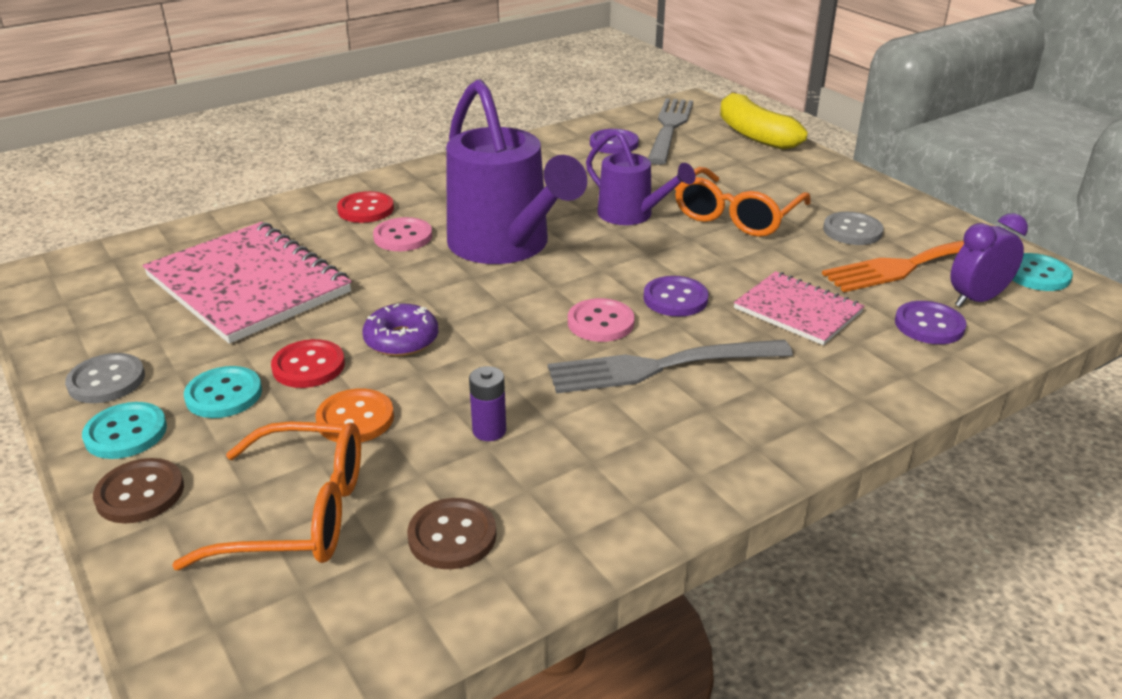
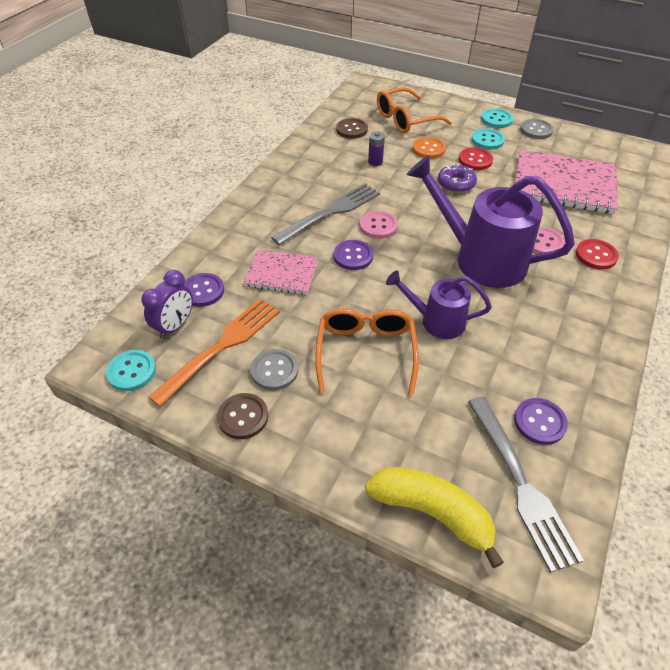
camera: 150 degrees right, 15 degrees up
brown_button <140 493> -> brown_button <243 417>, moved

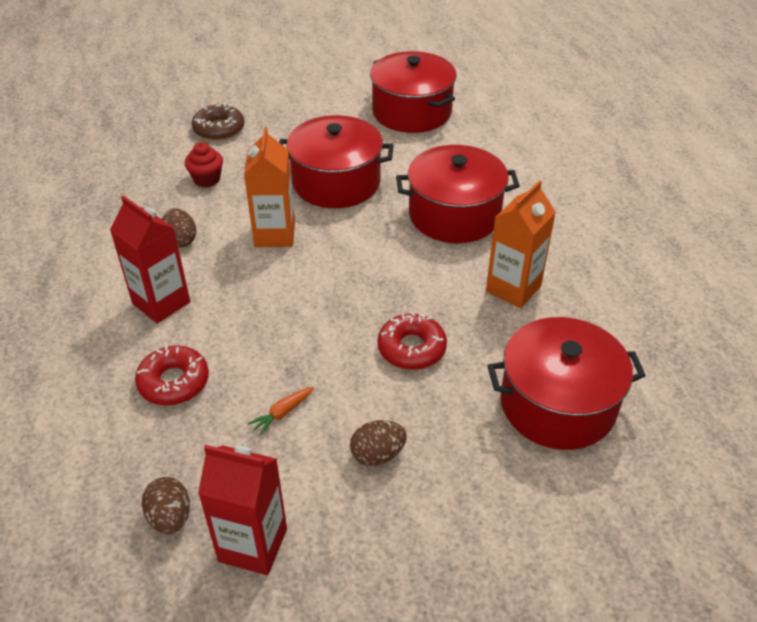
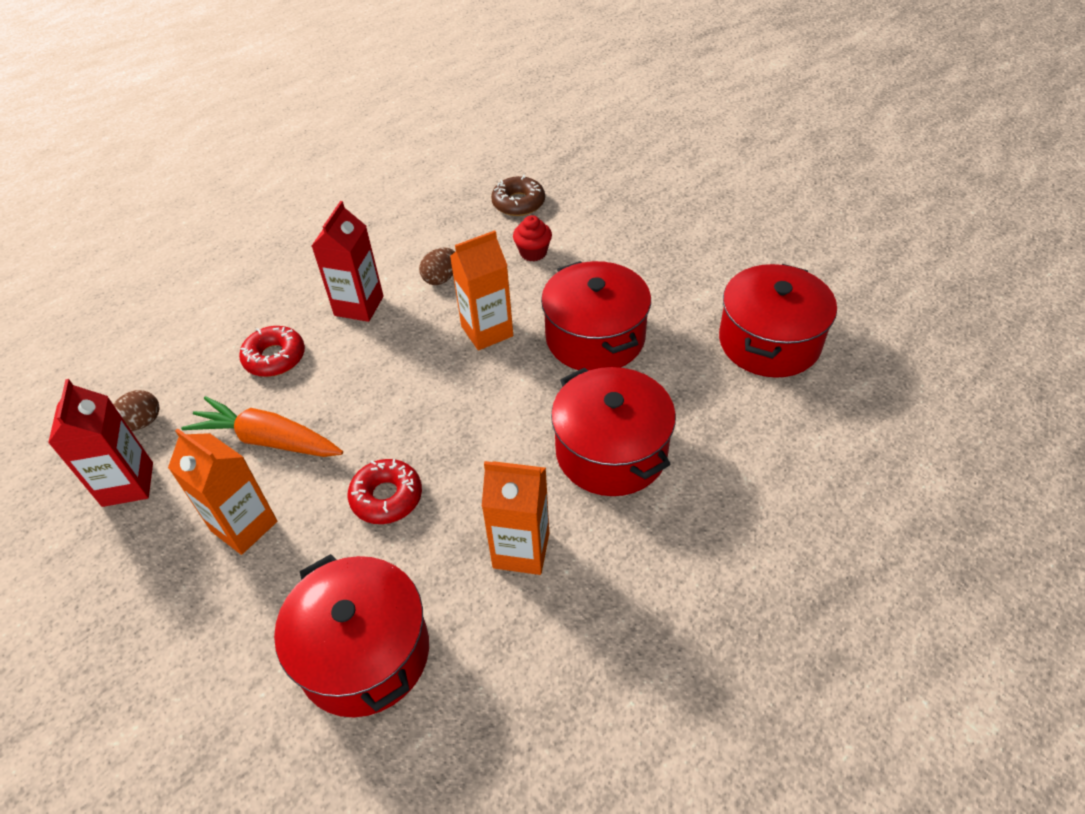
camera: 65 degrees right, 5 degrees up
brown_donut <219 129> -> brown_donut <518 203>, moved
brown_egg <377 455> -> orange_carton <244 526>
orange_carrot <282 413> -> orange_carrot <267 440>, x2.36

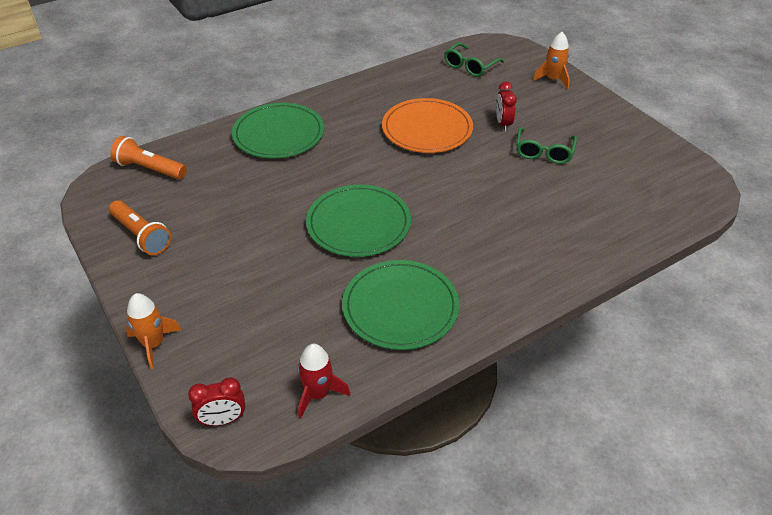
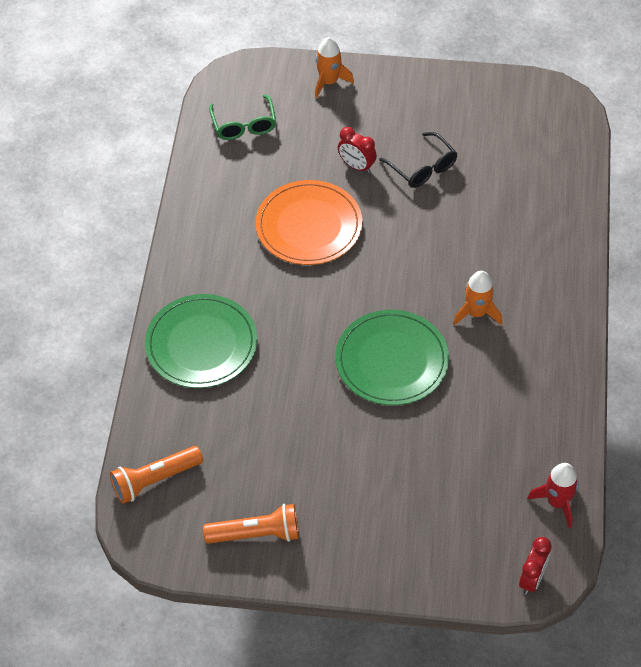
camera: 50 degrees left, 10 degrees up
green_plate <400 307> -> none
orange_rocket <154 344> -> orange_rocket <477 313>, moved
green_glasses <544 152> -> black_glasses <422 167>

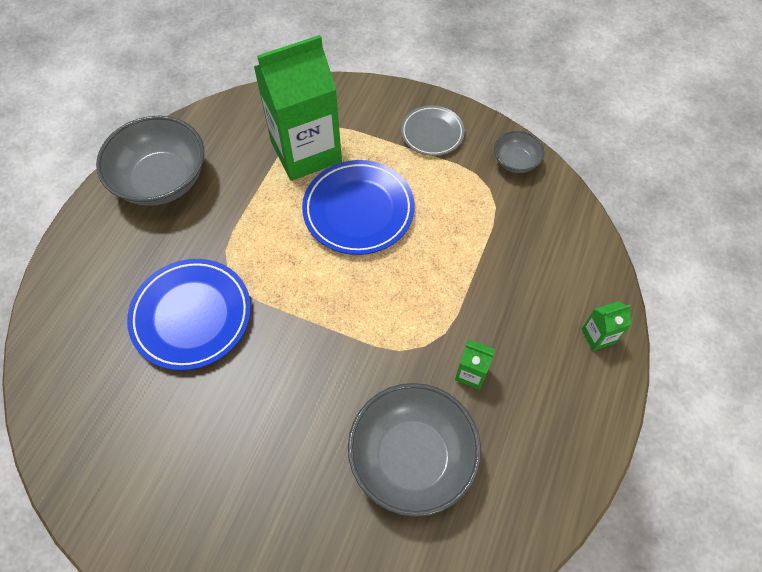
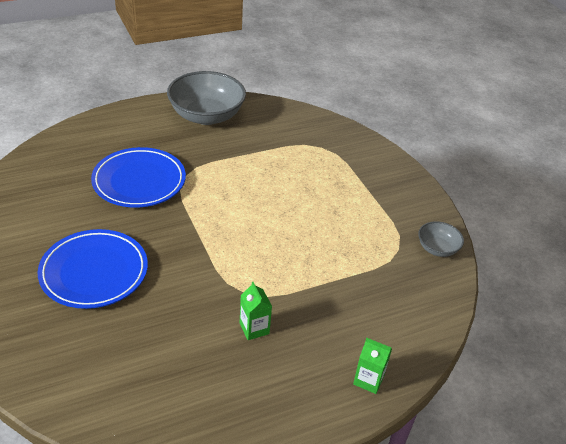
camera: 40 degrees right, 20 degrees down
green_carton <306 151> -> none
grey_bowl <412 457> -> none
grey_plate <432 133> -> none
blue_plate <358 210> -> blue_plate <94 272>, moved

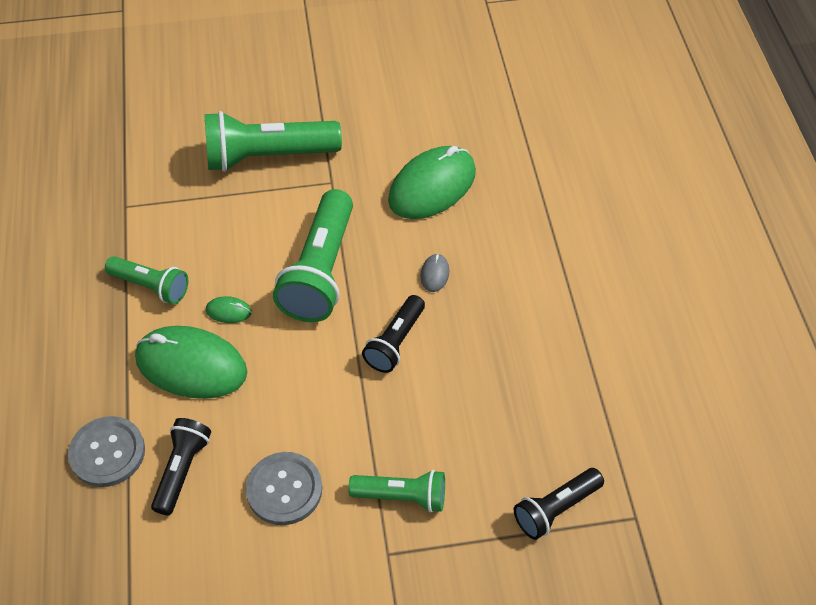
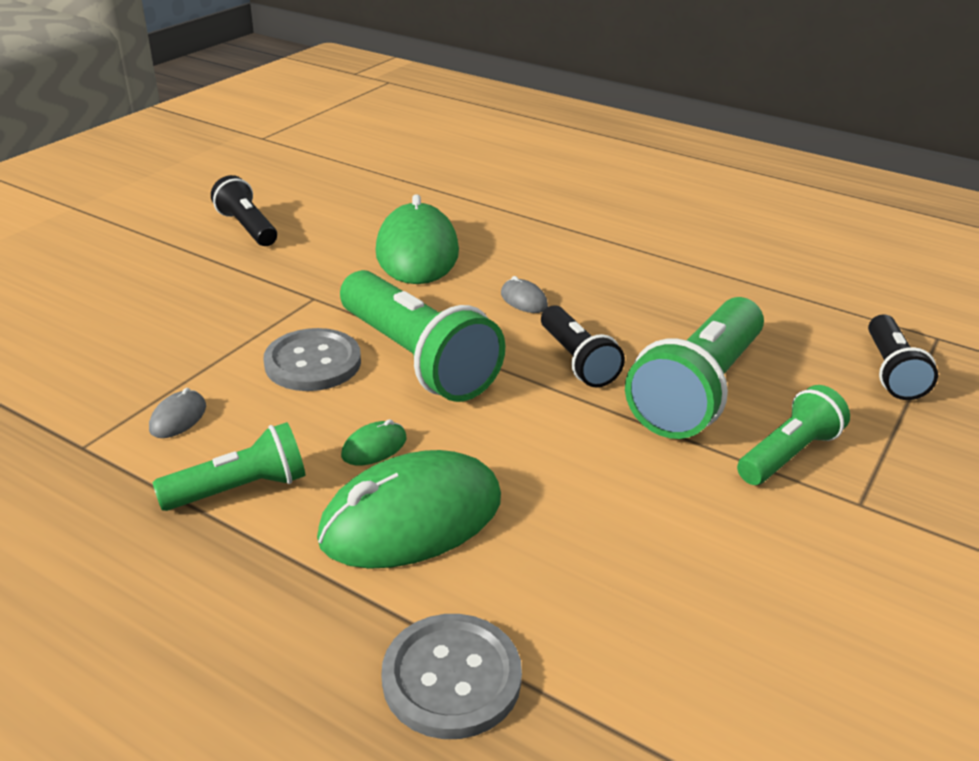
camera: 50 degrees left, 20 degrees down
none -> grey_mouse <178 418>
black_flashlight <182 470> -> black_flashlight <247 227>, moved
green_flashlight <268 156> -> green_flashlight <698 391>, moved
grey_button <284 489> -> grey_button <313 363>, moved

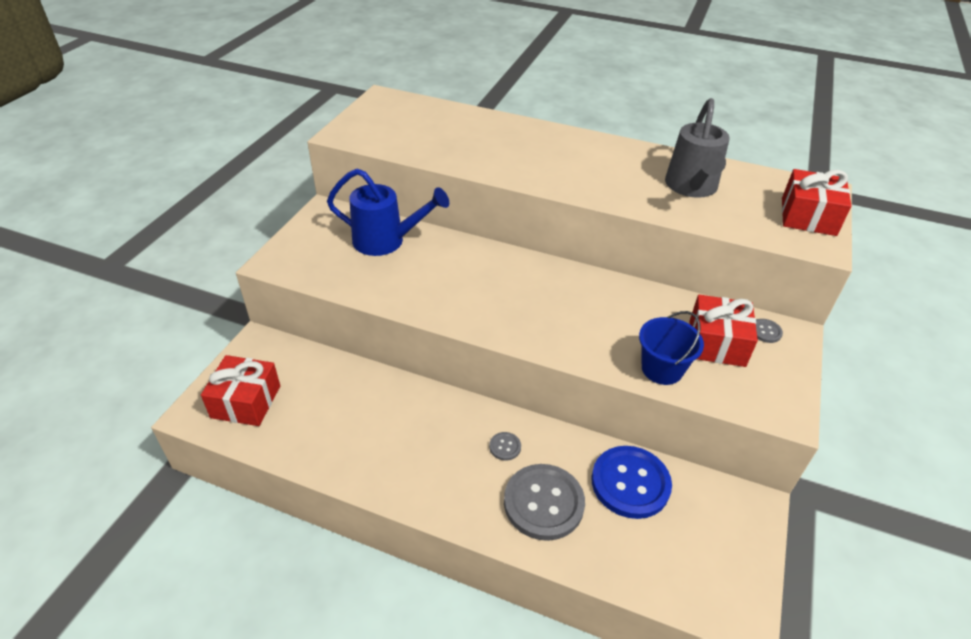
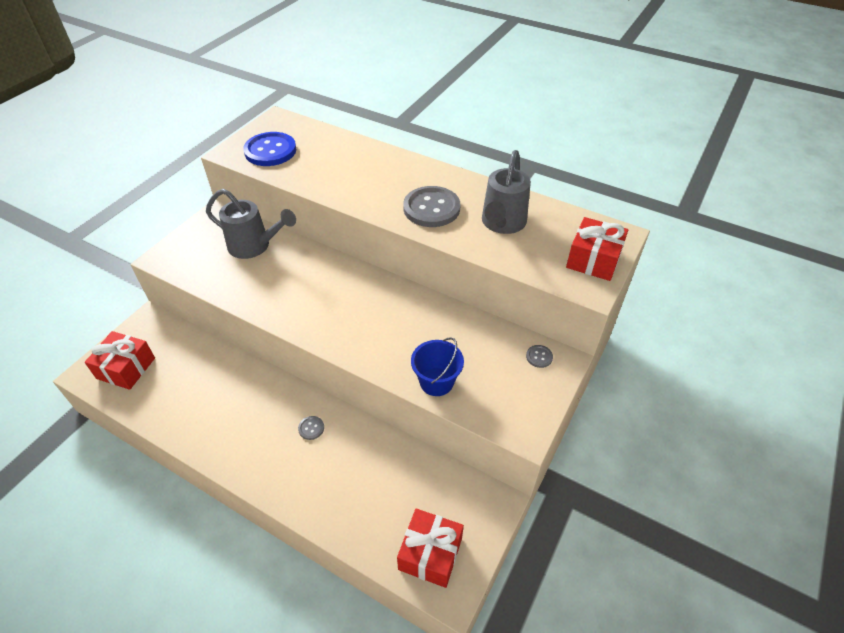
camera: 10 degrees right, 5 degrees up
grey_button <543 503> -> grey_button <431 208>, moved
blue_button <630 483> -> blue_button <270 151>, moved
red_gift <716 343> -> red_gift <430 553>, moved
blue_watering_can <386 241> -> grey_watering_can <254 246>

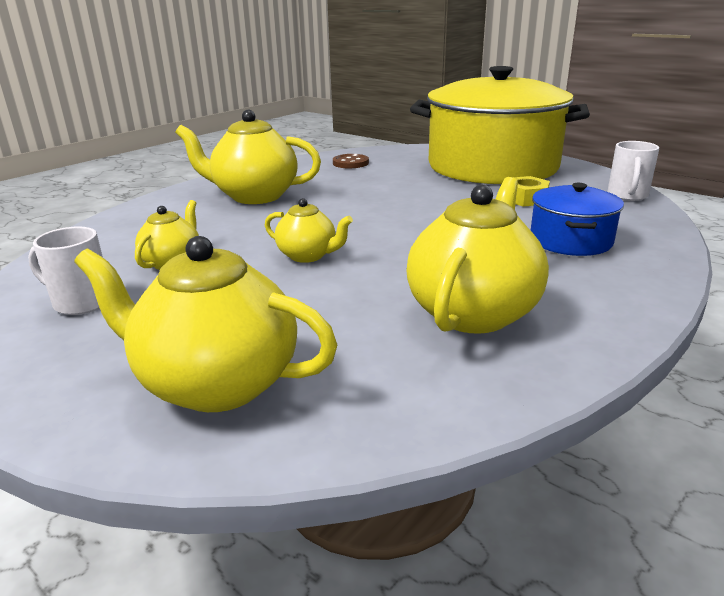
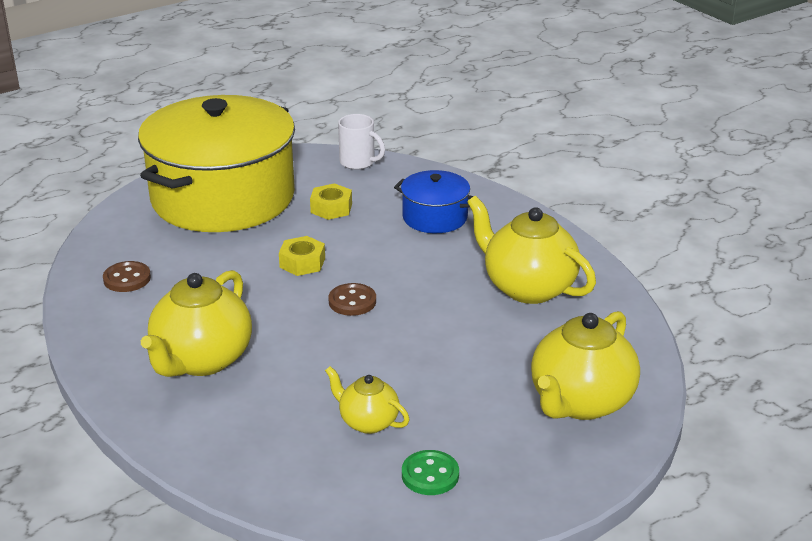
camera: 75 degrees left, 5 degrees up
yellow_teapot <308 256> -> none
none -> yellow_nut <302 262>
none -> brown_button <352 301>
white_mug <81 302> -> green_button <430 475>

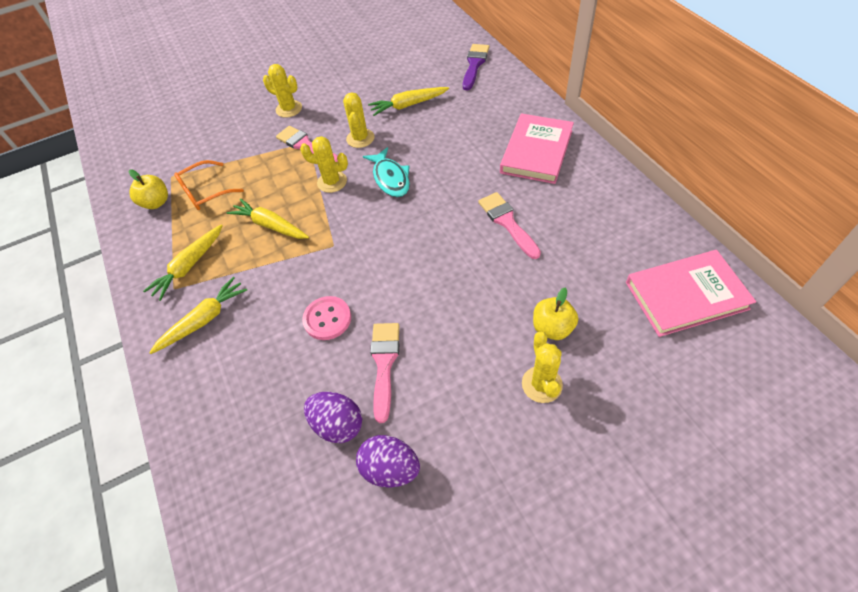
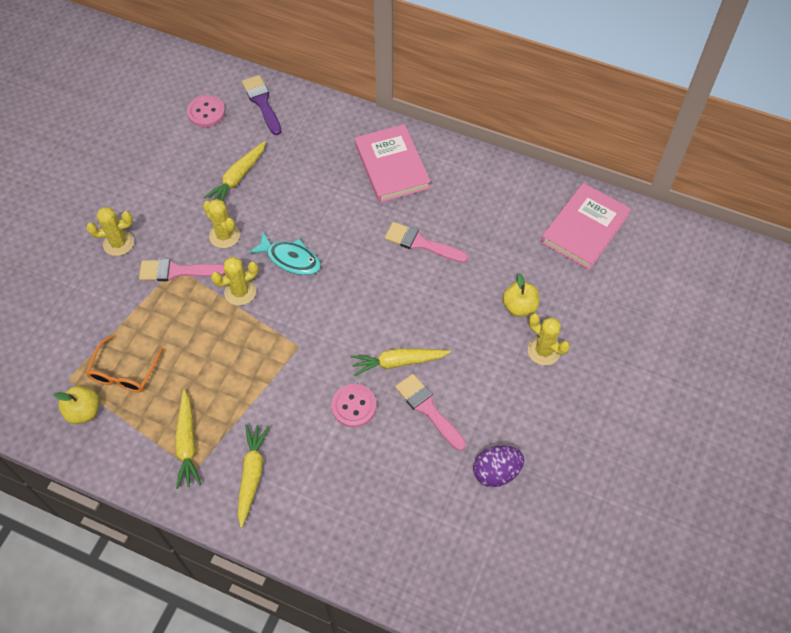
camera: 45 degrees left, 5 degrees up
purple_egg <338 424> -> none
none -> pink_button <206 112>
yellow_carrot <270 225> -> yellow_carrot <398 362>, moved

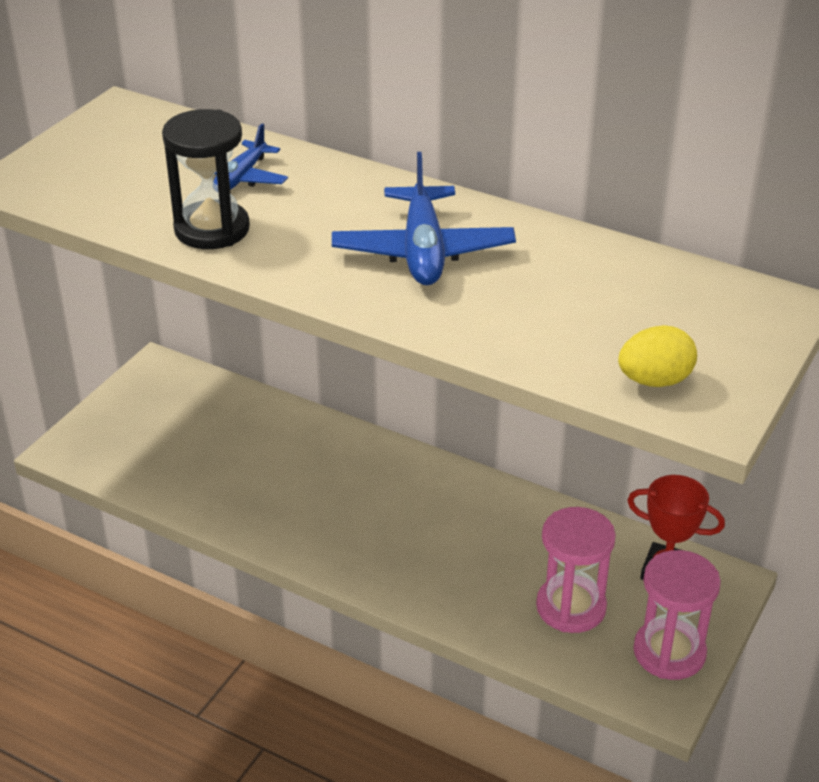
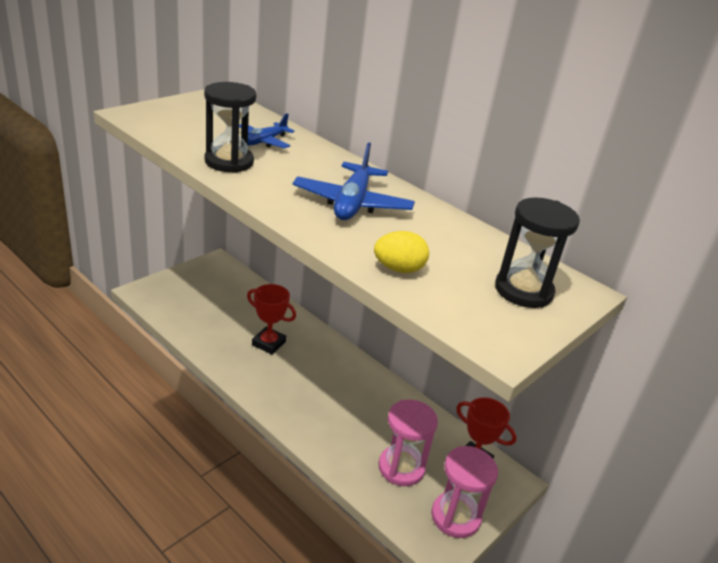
camera: 10 degrees right, 5 degrees down
none -> red_trophy <268 343>
none -> black_hourglass <523 291>
yellow_egg <654 381> -> yellow_egg <398 269>, moved

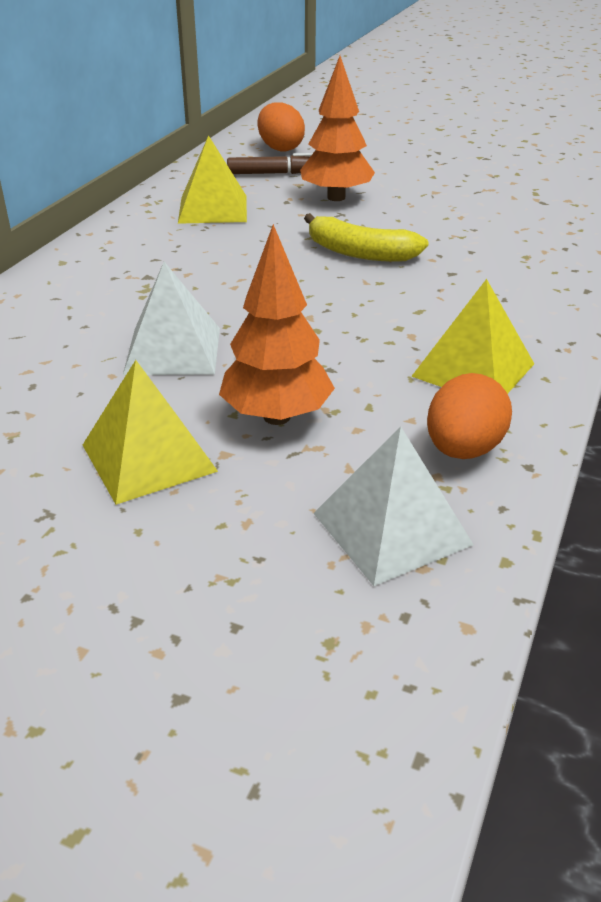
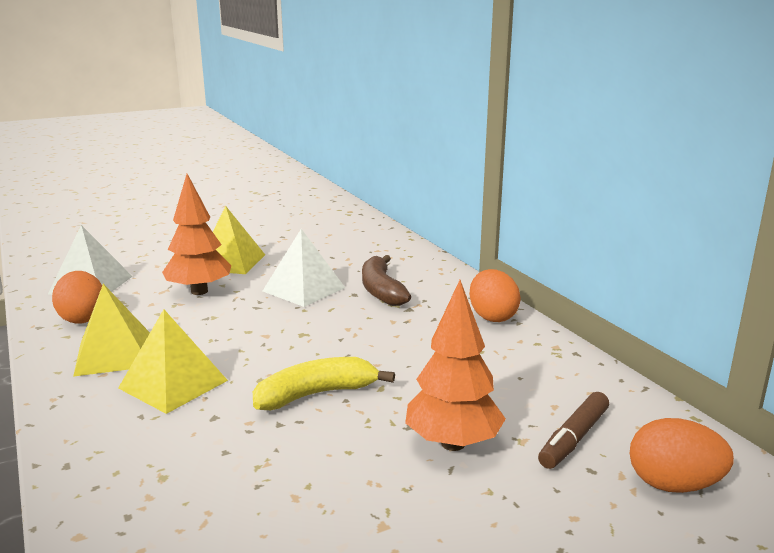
camera: 130 degrees right, 15 degrees down
none -> brown_banana <381 290>
none -> orange_egg <492 317>
yellow_pyramid <213 209> -> yellow_pyramid <173 384>, moved

